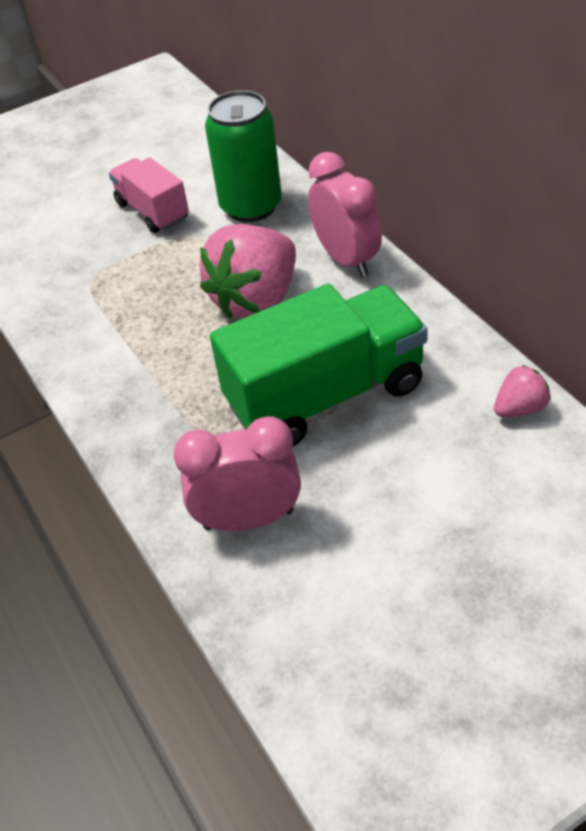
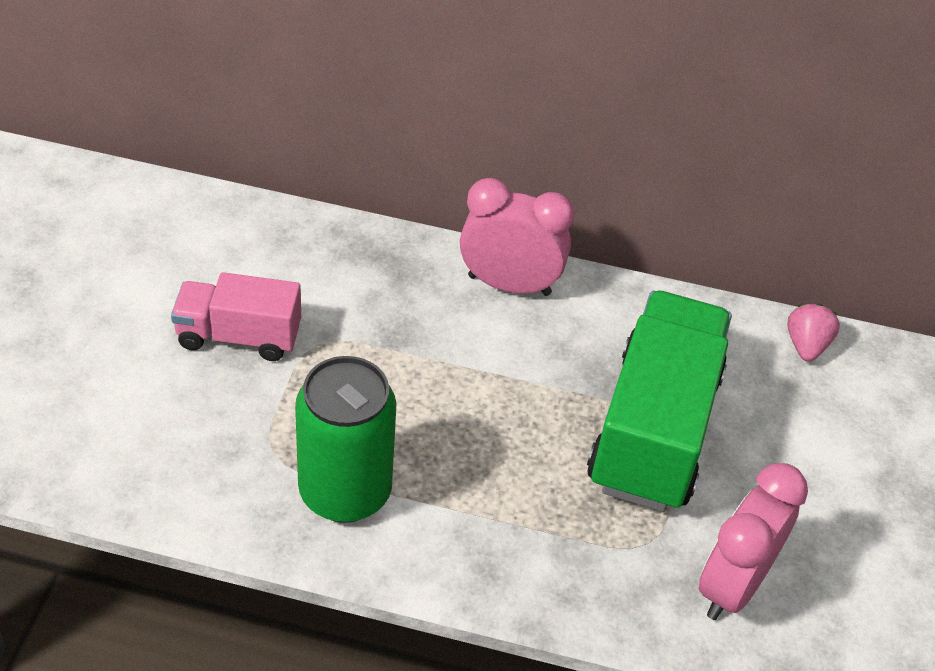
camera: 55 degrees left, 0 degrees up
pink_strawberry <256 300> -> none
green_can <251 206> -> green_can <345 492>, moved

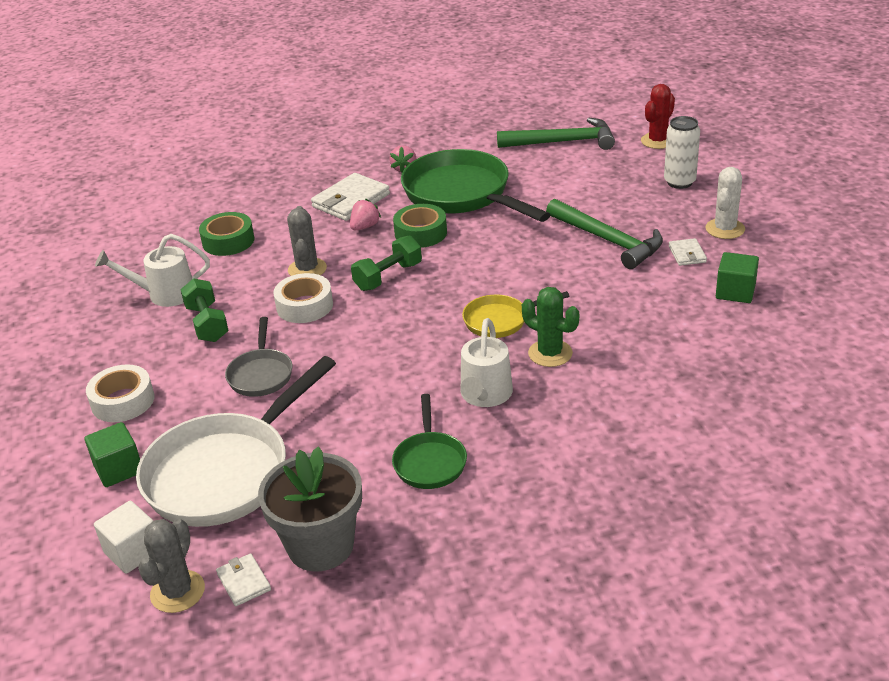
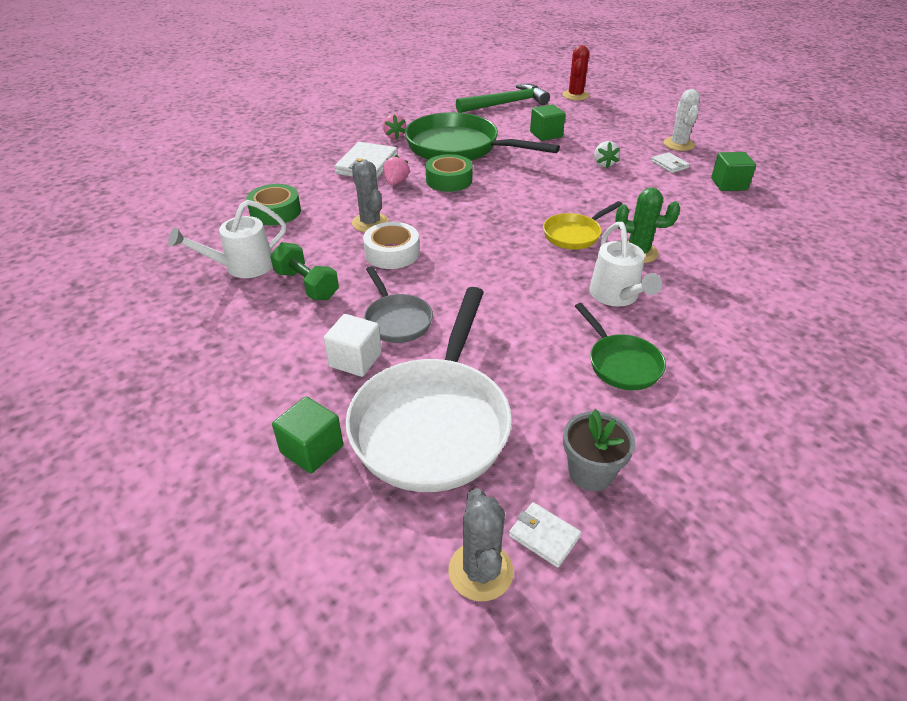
camera: 25 degrees left, 5 degrees up
white_tape <123 401> -> none
green_dumbbell <388 277> -> none
white_can <679 182> -> none
none -> green_cube <546 134>
white_cube <133 551> -> white_cube <355 360>, moved
green_hammer <608 241> -> white_strawberry <604 164>
grey_flower_pot <320 546> -> grey_flower_pot <590 472>, x0.62

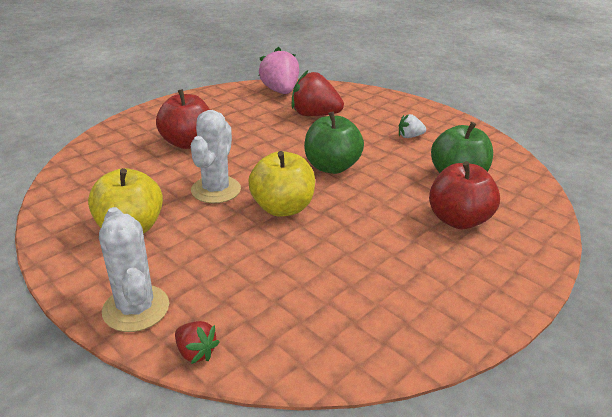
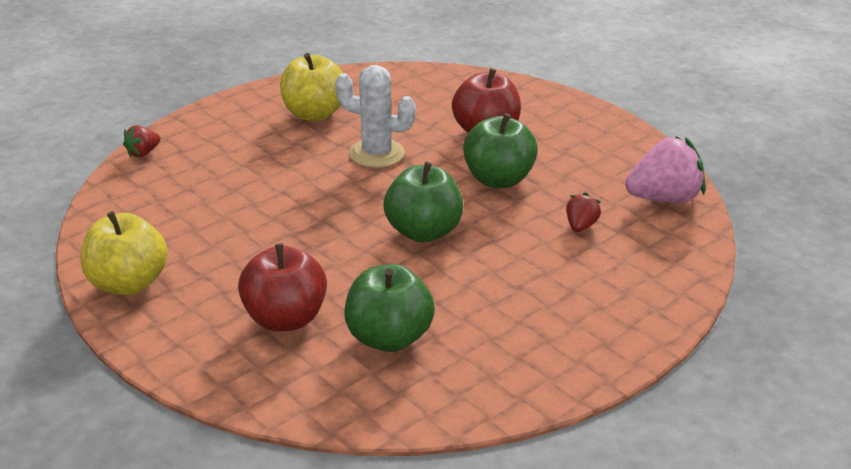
camera: 95 degrees right, 0 degrees up
white_cactus <136 308> -> none
white_strawberry <409 136> -> none
none -> green_apple <498 179>
yellow_apple <282 208> -> yellow_apple <128 283>, moved
red_strawberry <314 115> -> red_strawberry <581 226>, x0.51

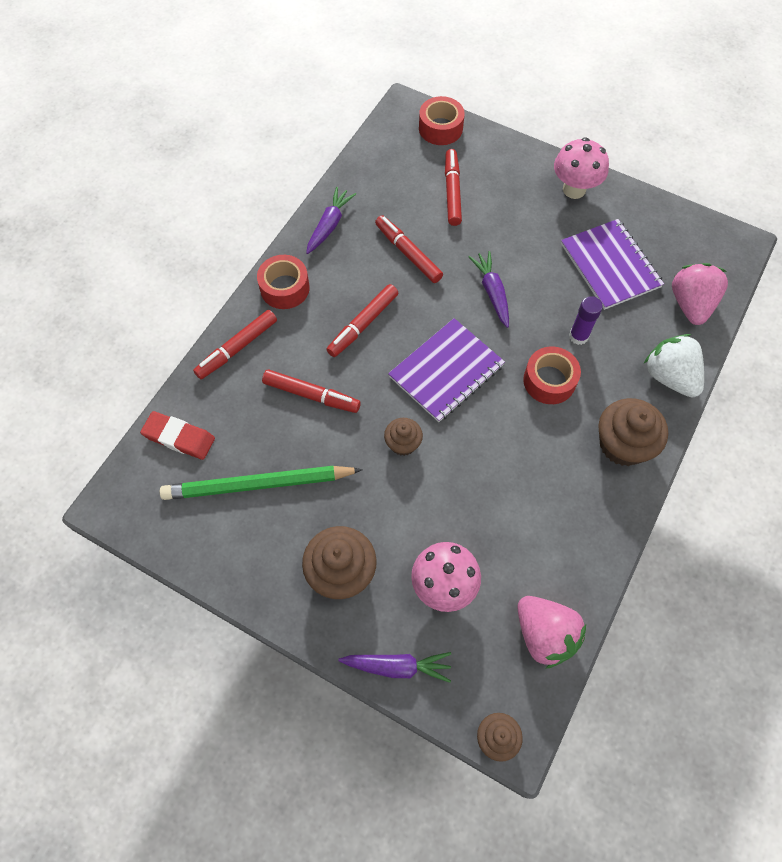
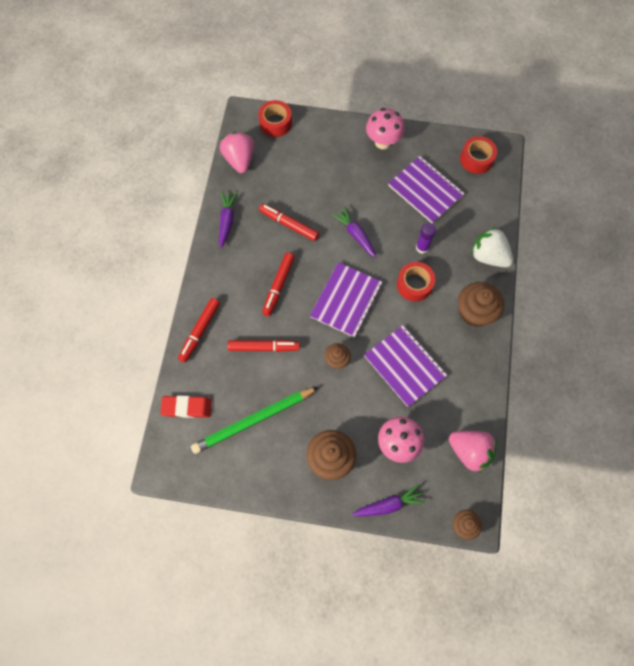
camera: 20 degrees left, 5 degrees up
red_marker <452 191> -> none
none -> purple_notebook <404 366>
red_tape <285 288> -> red_tape <476 159>, moved
pink_strawberry <690 304> -> pink_strawberry <239 160>, moved

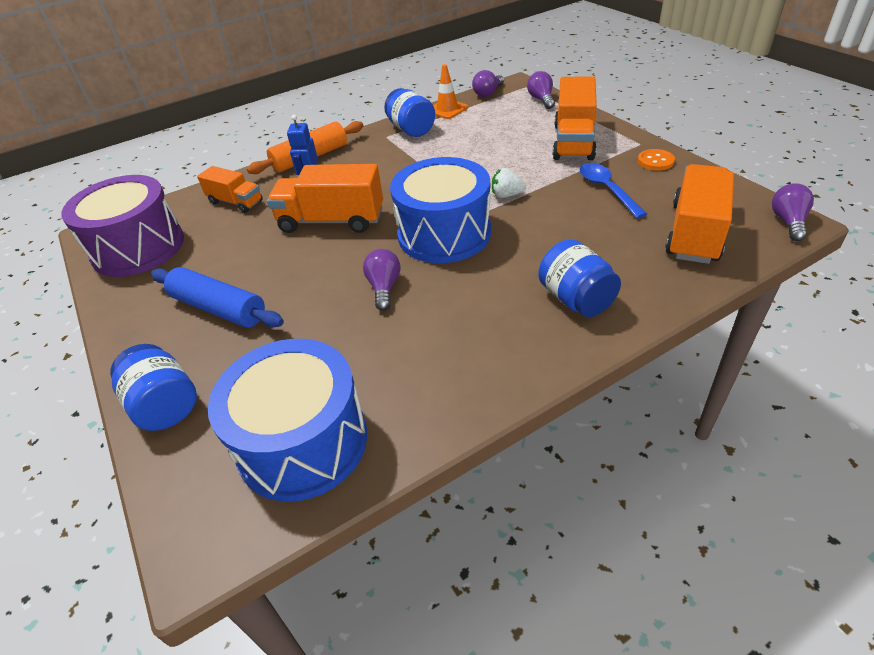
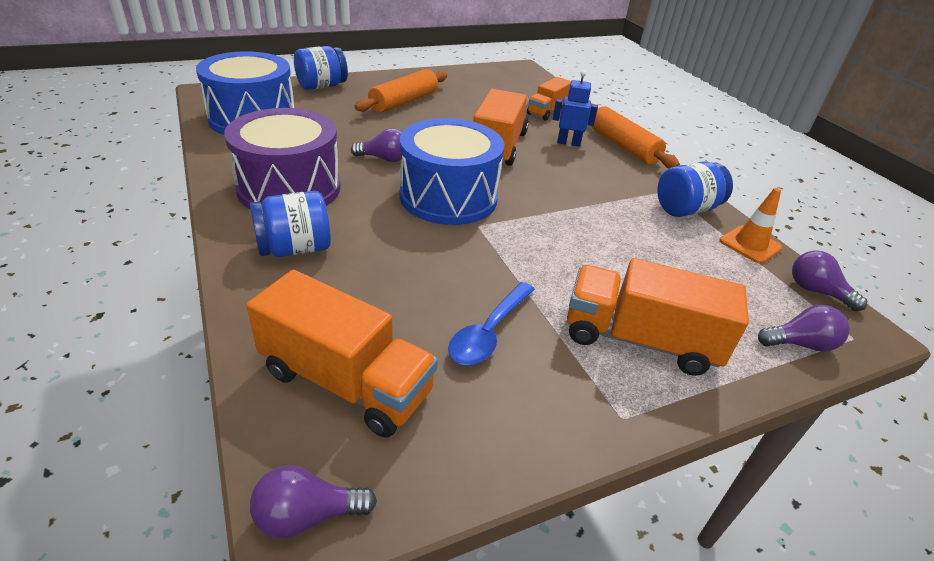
camera: 90 degrees right, 5 degrees down
white_strawberry <506 195> -> none
orange_button <655 161> -> none
purple_drum <138 248> -> purple_drum <289 188>, moved
blue_rolling_pin <219 308> -> orange_rolling_pin <404 101>
blue_spoon <607 189> -> blue_spoon <489 332>, 135 degrees clockwise
purple_light_bulb <788 222> -> purple_light_bulb <307 515>, 150 degrees clockwise

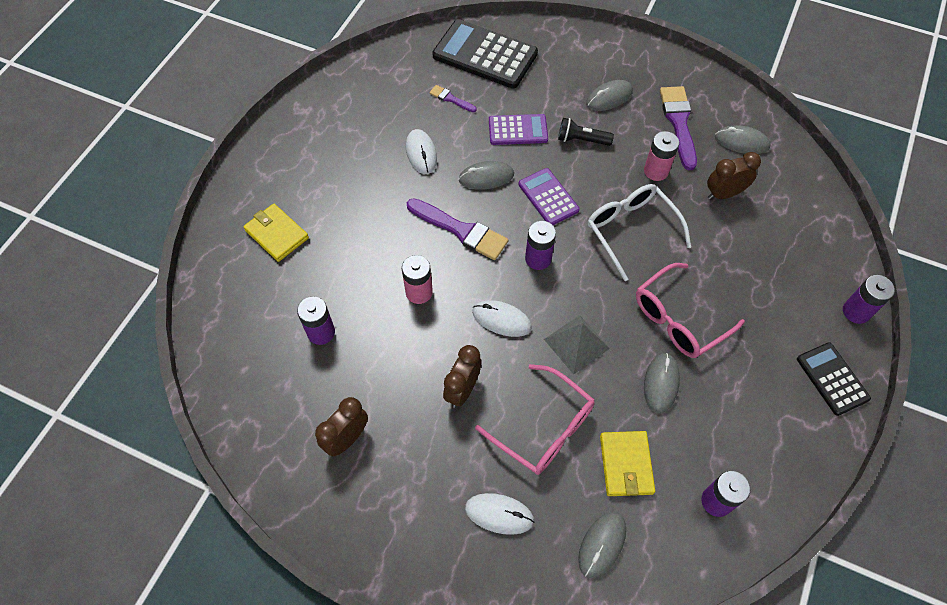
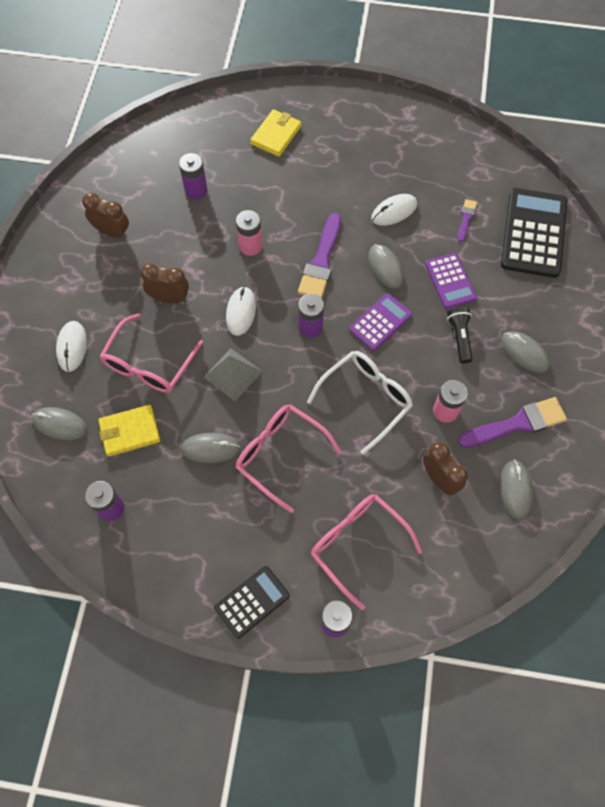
camera: 75 degrees right, 5 degrees up
none -> pink_glasses <357 544>

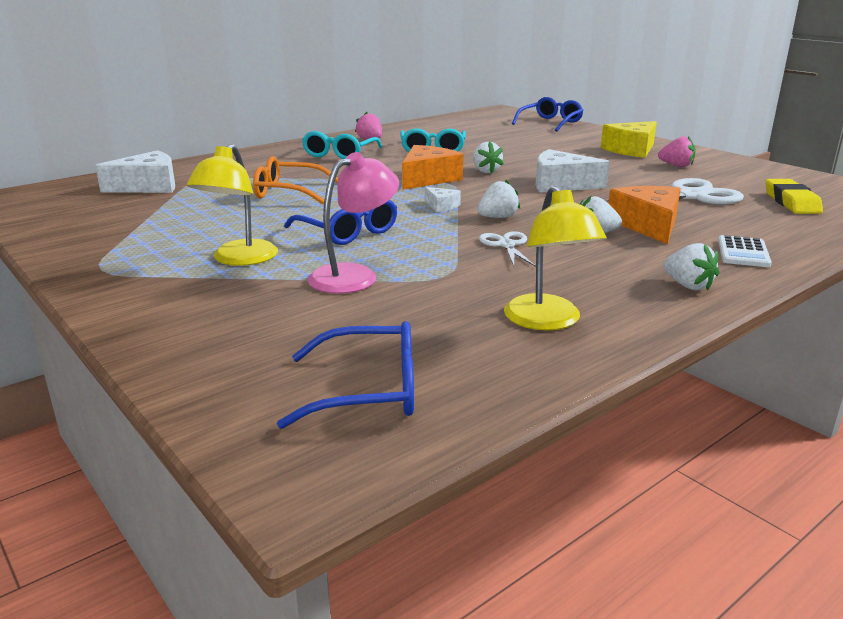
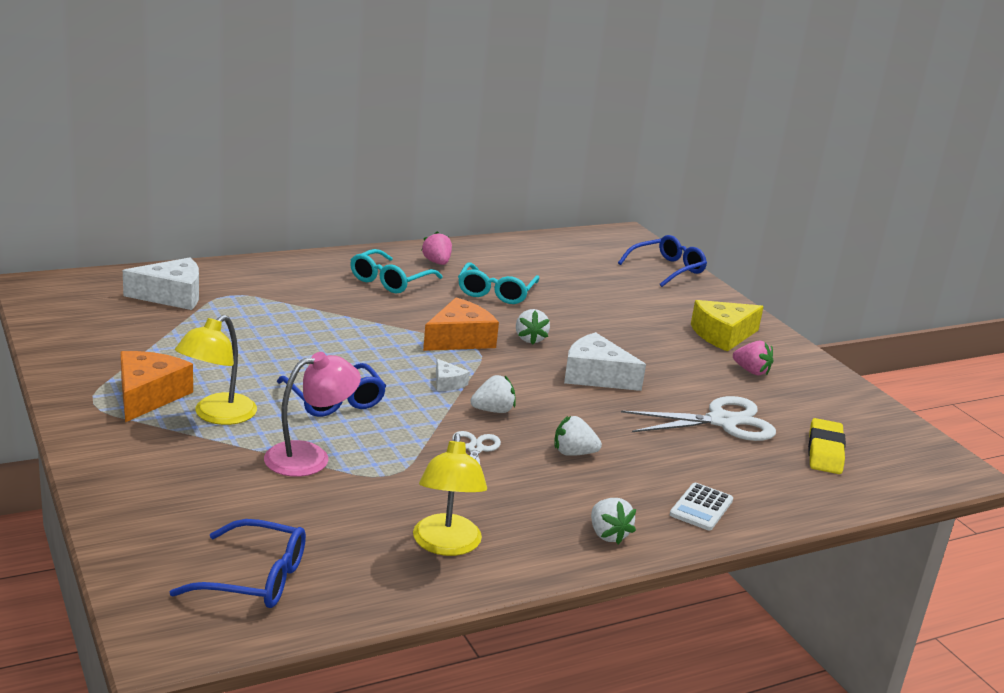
camera: 10 degrees right, 0 degrees up
orange_glasses <289 192> -> none
orange_cheese <648 225> -> orange_cheese <148 396>, moved

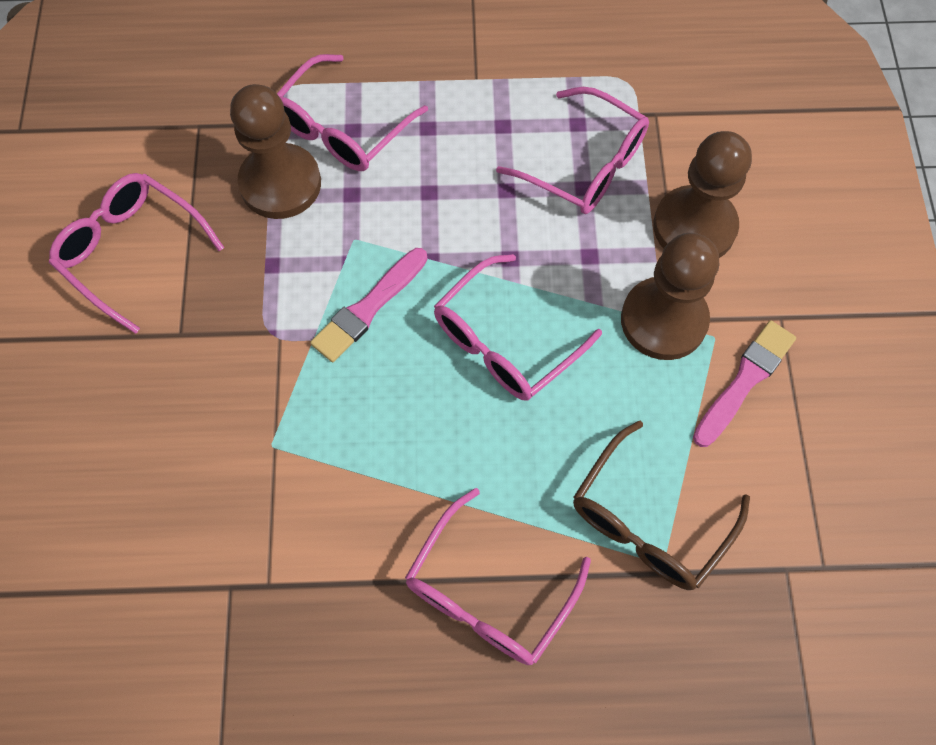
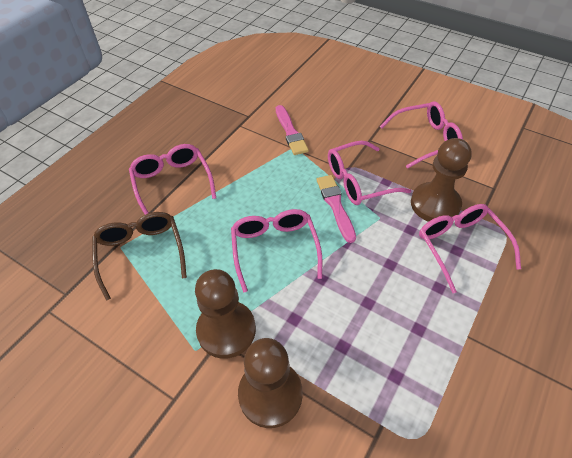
camera: 125 degrees right, 15 degrees down
pink_glasses <584 164> -> pink_glasses <359 181>, moved
pink_brush <744 381> -> pink_brush <290 132>, moved

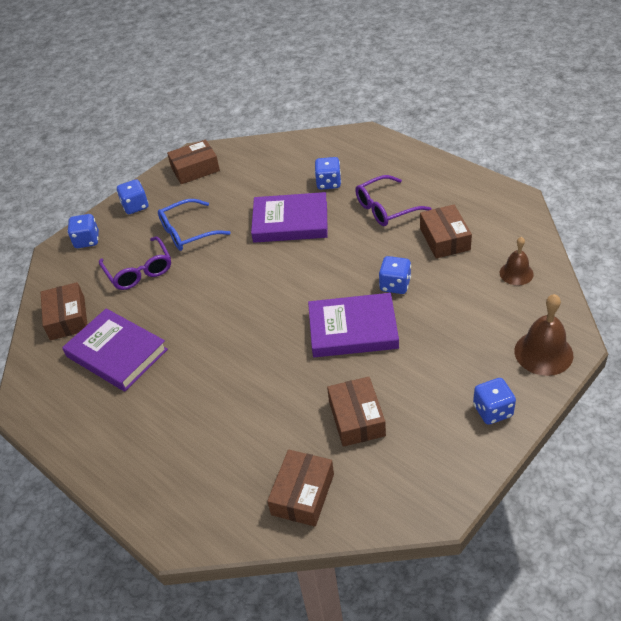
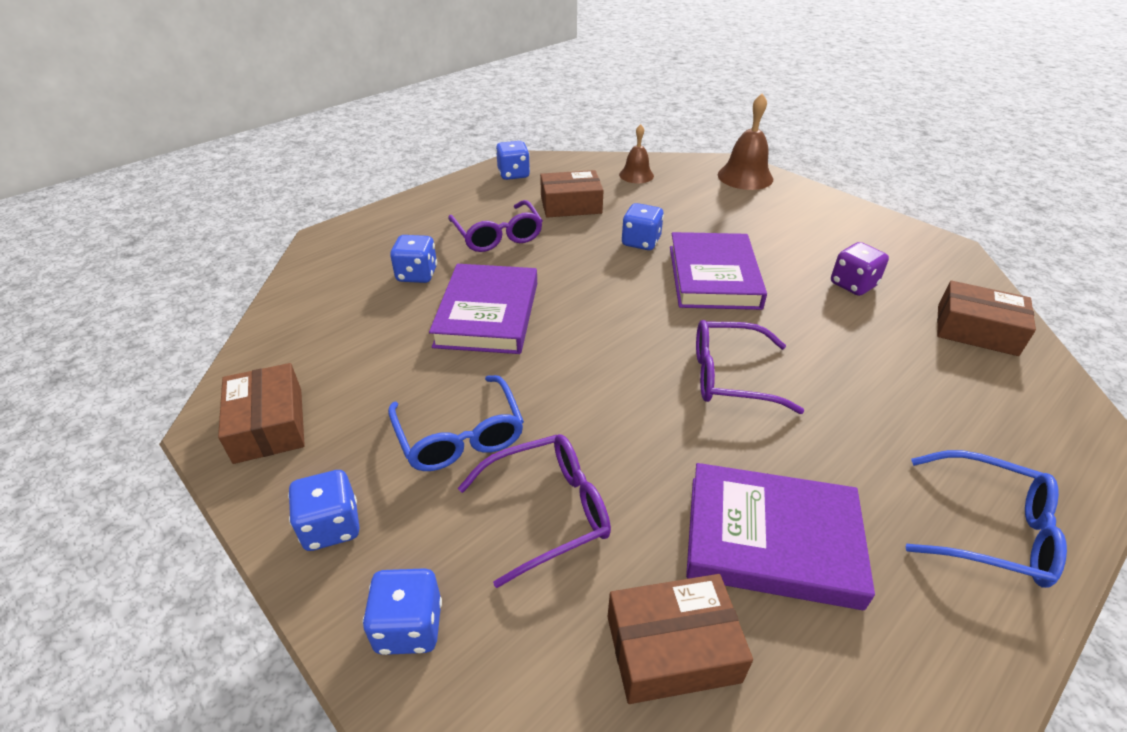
camera: 90 degrees left, 5 degrees down
none -> purple_glasses <730 376>
none -> blue_glasses <990 530>
blue_dice <492 411> -> blue_dice <513 174>, moved
brown_box <357 418> -> purple_dice <853 285>
purple_book <117 353> -> purple_book <771 539>, 60 degrees clockwise

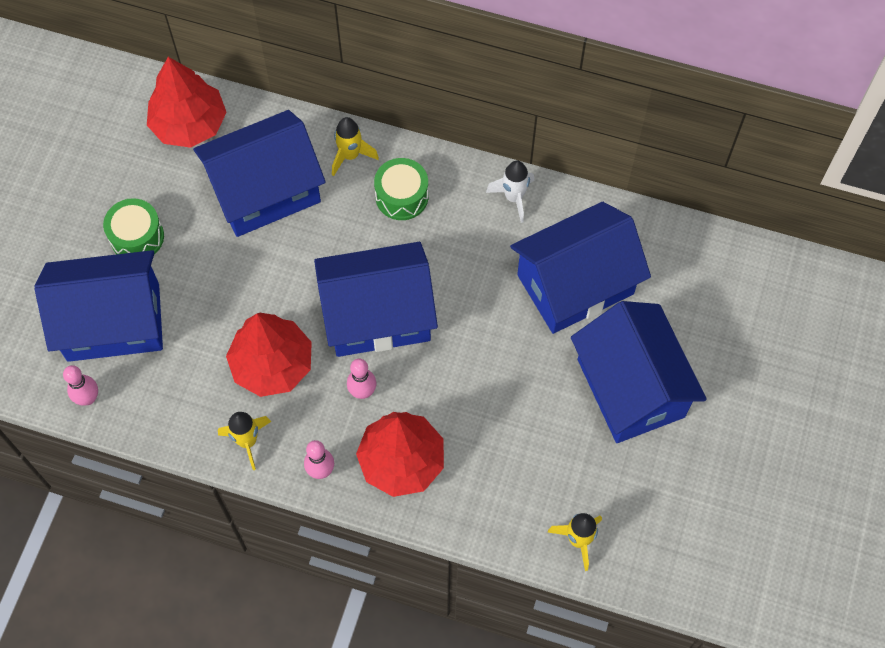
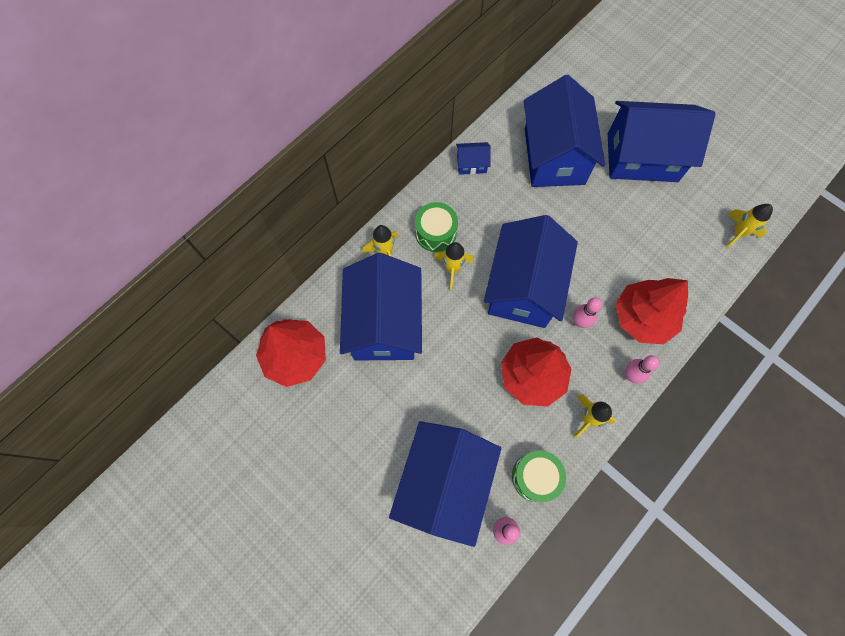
camera: 65 degrees left, 5 degrees up
none -> yellow_rocket <452 269>
green_drum <137 237> -> green_drum <535 477>, moved
white_rocket <513 197> -> blue_house <471 164>

